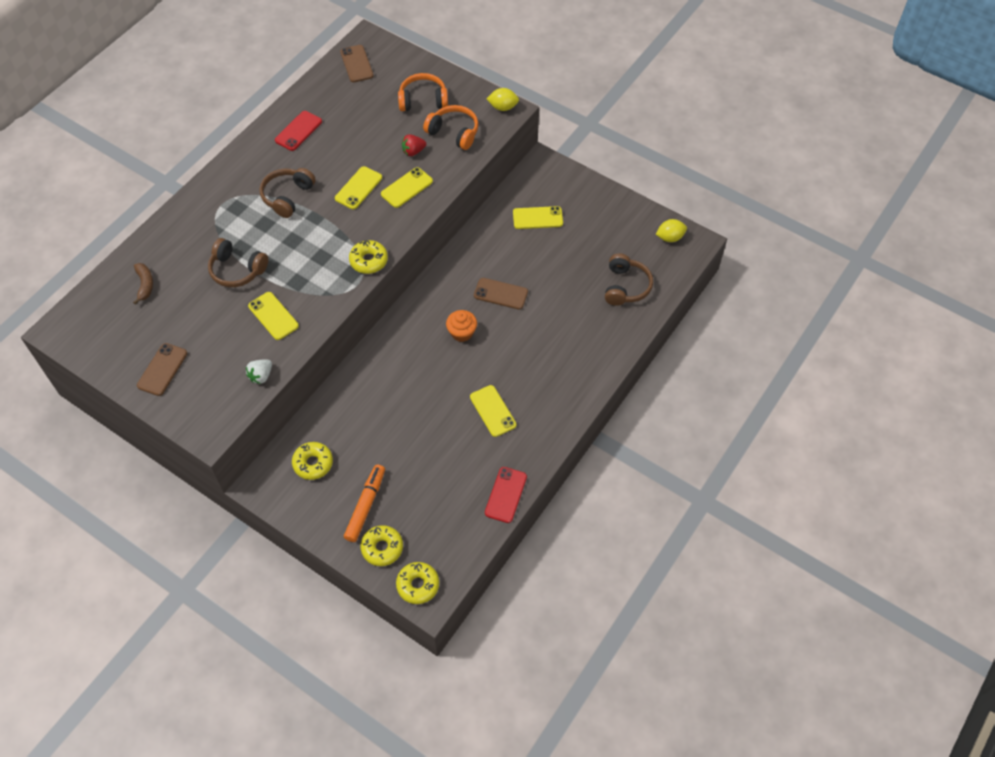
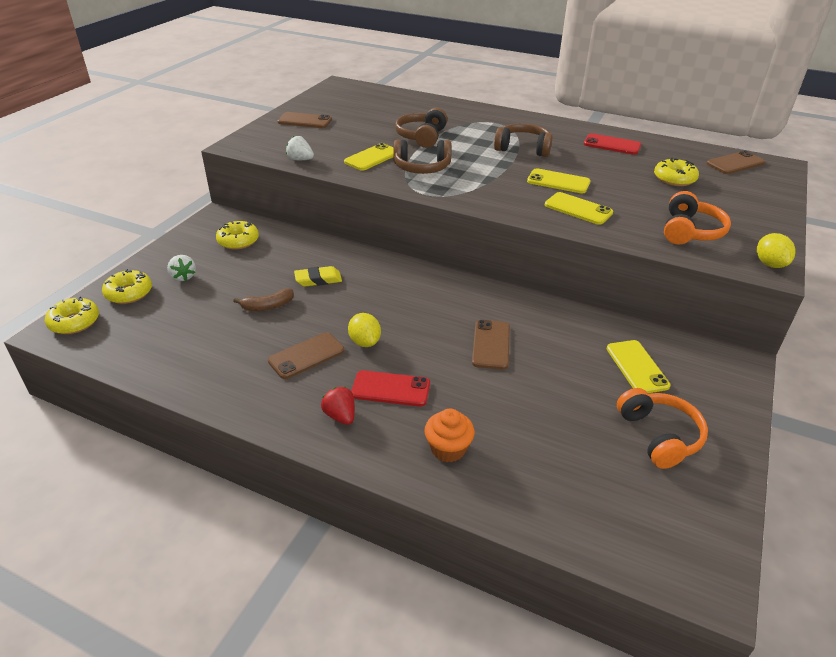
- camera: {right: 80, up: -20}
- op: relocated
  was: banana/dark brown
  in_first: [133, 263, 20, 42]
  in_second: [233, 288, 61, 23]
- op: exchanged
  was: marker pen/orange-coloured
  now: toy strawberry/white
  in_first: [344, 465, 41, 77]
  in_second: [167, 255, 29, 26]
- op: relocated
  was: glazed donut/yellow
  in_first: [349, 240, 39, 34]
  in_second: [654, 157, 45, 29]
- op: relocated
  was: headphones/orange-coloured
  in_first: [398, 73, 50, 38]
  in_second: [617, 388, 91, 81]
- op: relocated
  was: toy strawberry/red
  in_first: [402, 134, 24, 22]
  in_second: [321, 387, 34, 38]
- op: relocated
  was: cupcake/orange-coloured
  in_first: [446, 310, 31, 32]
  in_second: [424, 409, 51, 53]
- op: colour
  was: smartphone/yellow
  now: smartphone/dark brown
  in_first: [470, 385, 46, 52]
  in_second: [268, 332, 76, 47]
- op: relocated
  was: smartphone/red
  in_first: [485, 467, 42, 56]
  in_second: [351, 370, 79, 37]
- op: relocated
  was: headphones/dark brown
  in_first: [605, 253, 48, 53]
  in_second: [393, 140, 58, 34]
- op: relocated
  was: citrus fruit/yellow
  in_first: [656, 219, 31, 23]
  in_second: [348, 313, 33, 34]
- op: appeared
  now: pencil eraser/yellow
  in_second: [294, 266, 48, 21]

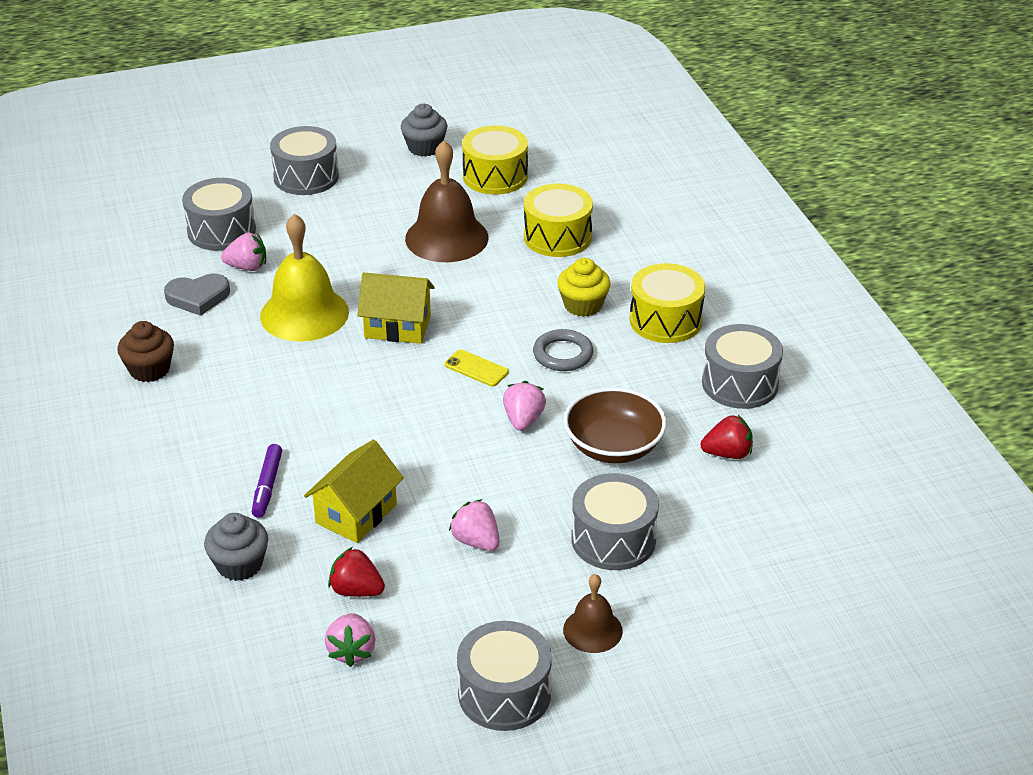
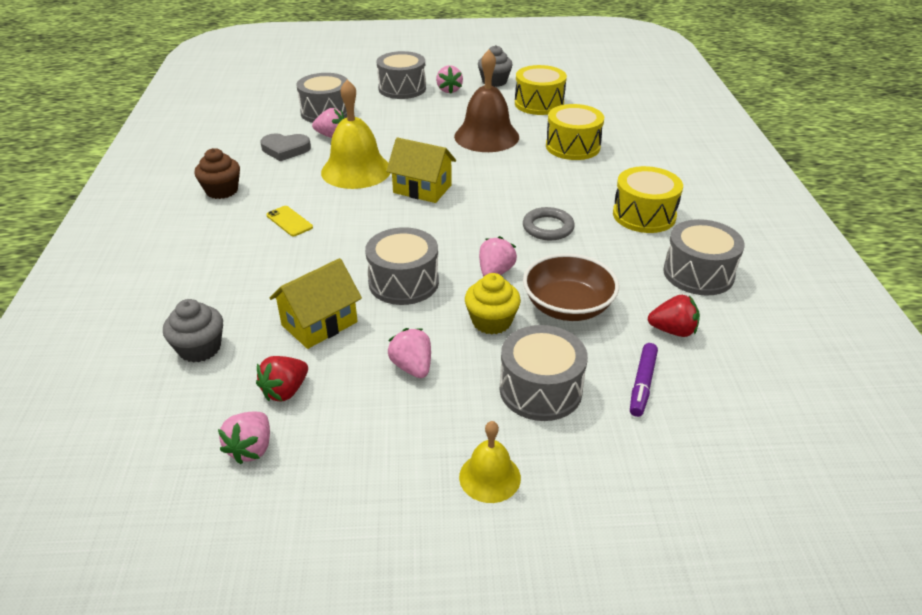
- camera: {right: 15, up: 0}
- op: relocated
  was: marker pen/royal purple
  in_first: [252, 444, 30, 74]
  in_second: [630, 343, 28, 74]
- op: spun
  was: toy strawberry/red
  in_first: [328, 547, 57, 50]
  in_second: [256, 356, 52, 45]
  clockwise: -90
- op: relocated
  was: smartphone/yellow
  in_first: [445, 349, 64, 38]
  in_second: [266, 206, 47, 30]
- op: relocated
  was: toy drum/ash-grey
  in_first: [457, 621, 95, 110]
  in_second: [365, 227, 74, 78]
- op: relocated
  was: cupcake/yellow
  in_first: [557, 258, 54, 59]
  in_second: [465, 273, 56, 62]
- op: colour
  was: school bell/dark brown
  now: school bell/yellow
  in_first: [563, 574, 60, 79]
  in_second: [459, 421, 62, 82]
- op: appeared
  now: toy strawberry/rosy
  in_second: [436, 65, 27, 28]

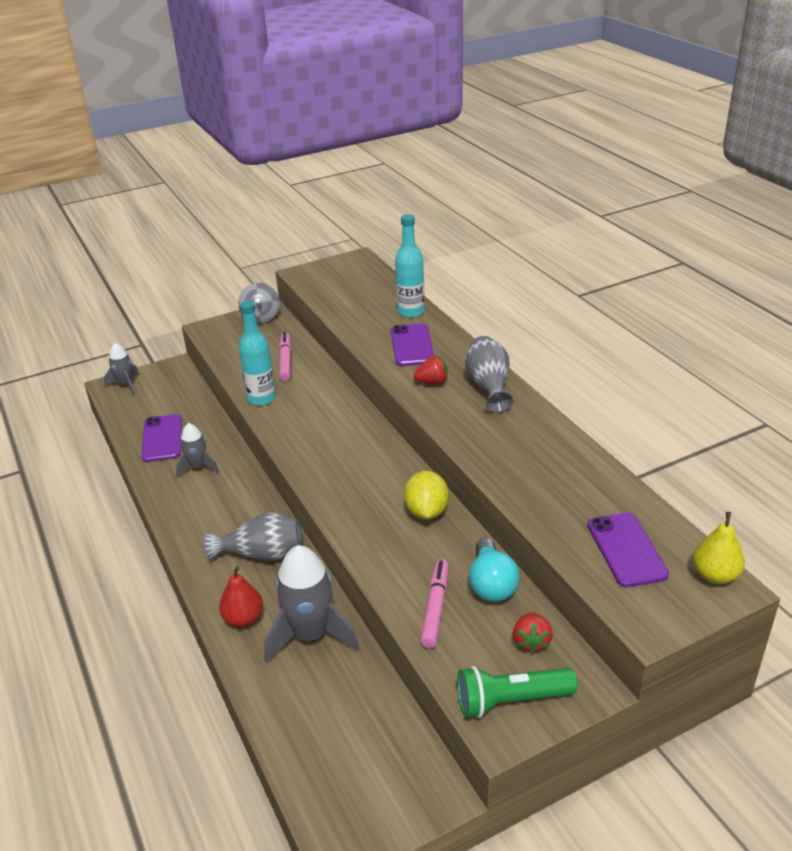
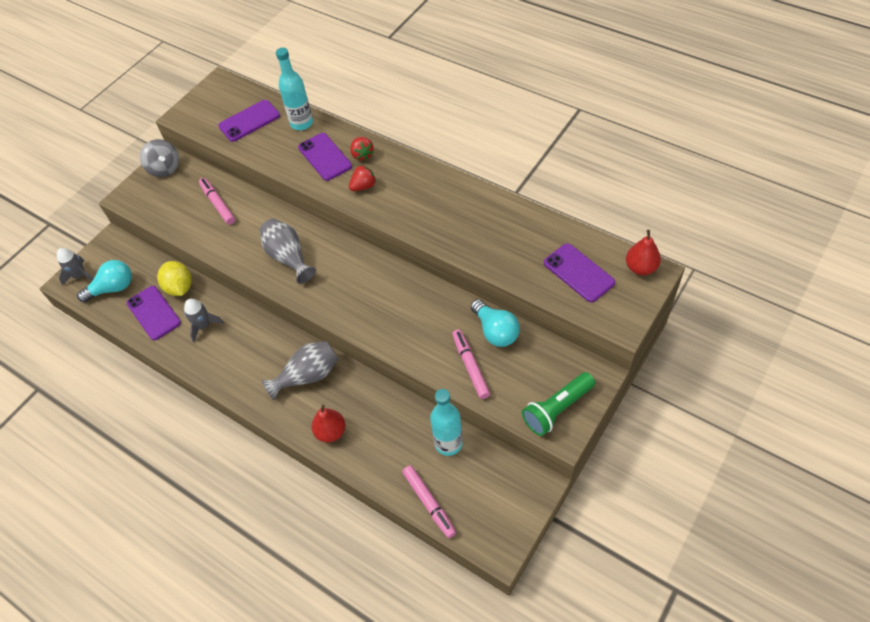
- camera: {right: -25, up: 20}
- op: relocated
  was: bottle/turquoise
  in_first: [239, 301, 37, 104]
  in_second: [430, 389, 33, 67]
- op: missing
  was: toy rocket/ash-grey
  in_first: [264, 545, 96, 118]
- op: relocated
  was: citrus fruit/yellow
  in_first: [404, 471, 45, 49]
  in_second: [157, 261, 35, 35]
- op: relocated
  was: tall vase/ash-grey
  in_first: [465, 336, 49, 77]
  in_second: [260, 219, 56, 65]
- op: relocated
  was: toy strawberry/red
  in_first: [513, 612, 40, 42]
  in_second: [350, 137, 24, 23]
- op: colour
  was: toy pear/yellow
  now: toy pear/red
  in_first: [693, 512, 52, 72]
  in_second: [626, 230, 35, 45]
- op: appeared
  now: bulb/turquoise
  in_second: [77, 260, 55, 42]
- op: appeared
  now: smartphone/royal purple
  in_second: [218, 100, 62, 42]
- op: appeared
  now: marker pen/rosy
  in_second: [402, 465, 54, 73]

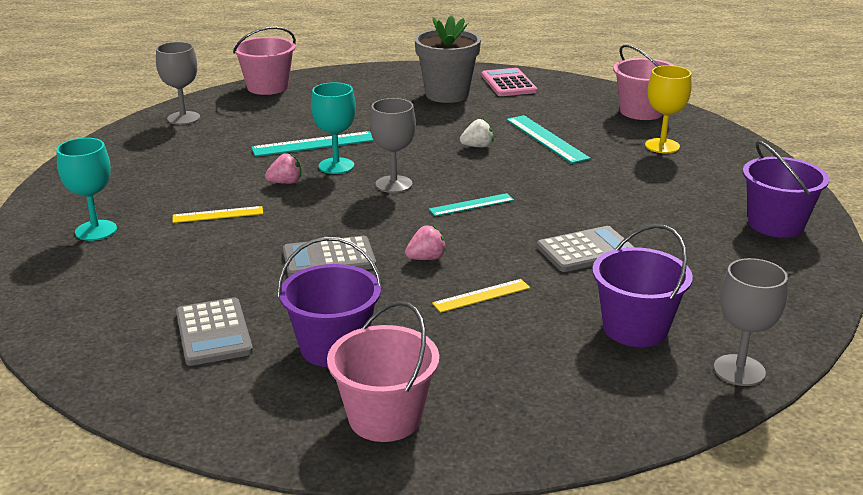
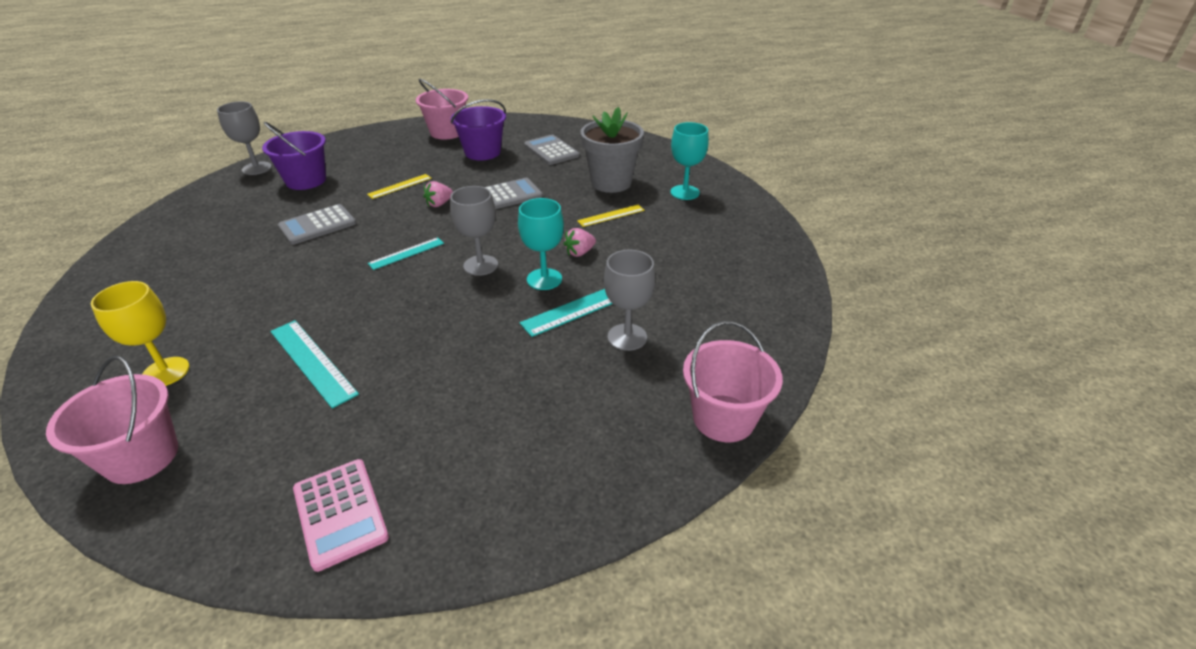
- camera: {right: 165, up: 10}
- op: relocated
  was: wine glass/ash-grey
  in_first: [156, 42, 44, 83]
  in_second: [604, 250, 51, 101]
- op: relocated
  was: plant pot/ash-grey
  in_first: [415, 15, 66, 88]
  in_second: [581, 107, 63, 86]
- op: missing
  was: toy strawberry/white
  in_first: [460, 119, 34, 28]
- op: missing
  was: pail/royal purple
  in_first: [743, 140, 86, 98]

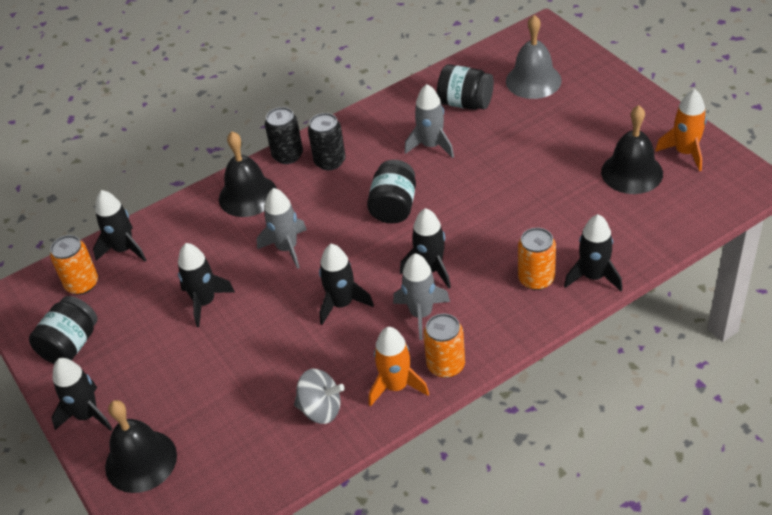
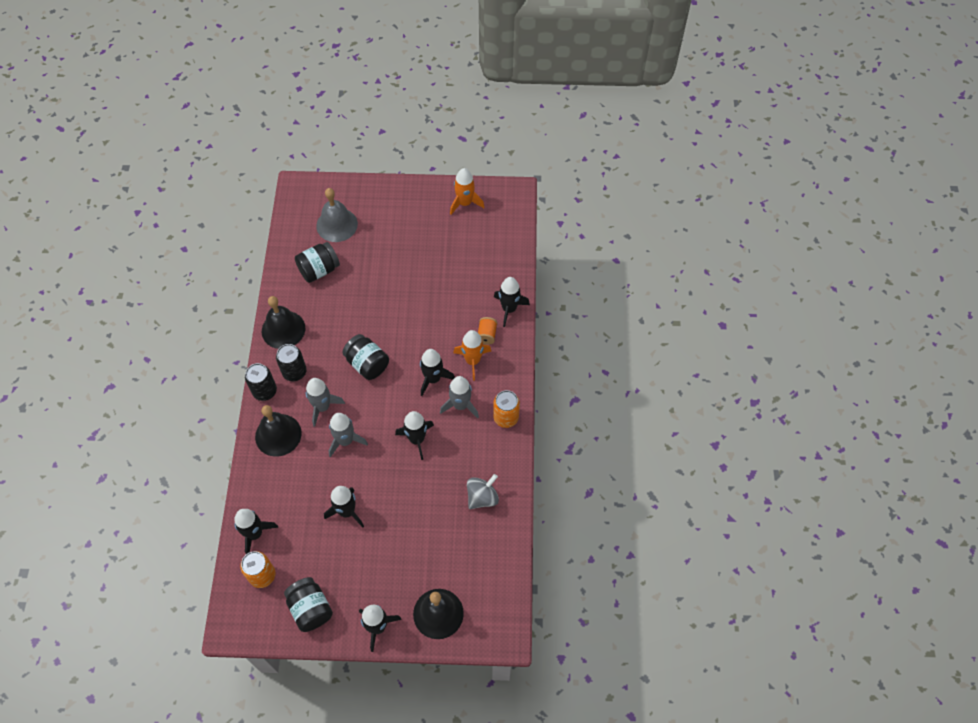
- camera: {right: -60, up: 15}
- op: relocated
  was: toy rocket/orange-coloured
  in_first: [369, 327, 60, 79]
  in_second: [453, 330, 38, 51]
- op: relocated
  was: toy rocket/ash-grey
  in_first: [404, 84, 50, 74]
  in_second: [306, 378, 39, 49]
- op: exchanged
  was: can/orange-coloured
  now: spool/orange-coloured
  in_first: [518, 228, 38, 62]
  in_second: [478, 317, 19, 28]
- op: relocated
  was: school bell/black
  in_first: [601, 105, 62, 89]
  in_second: [262, 296, 43, 53]

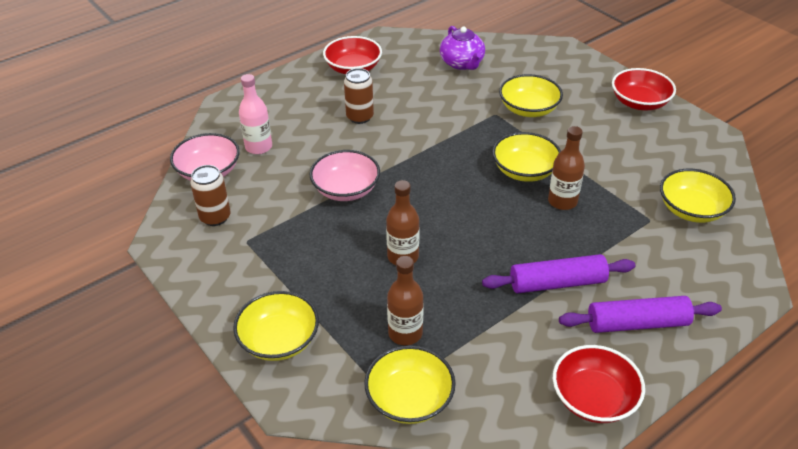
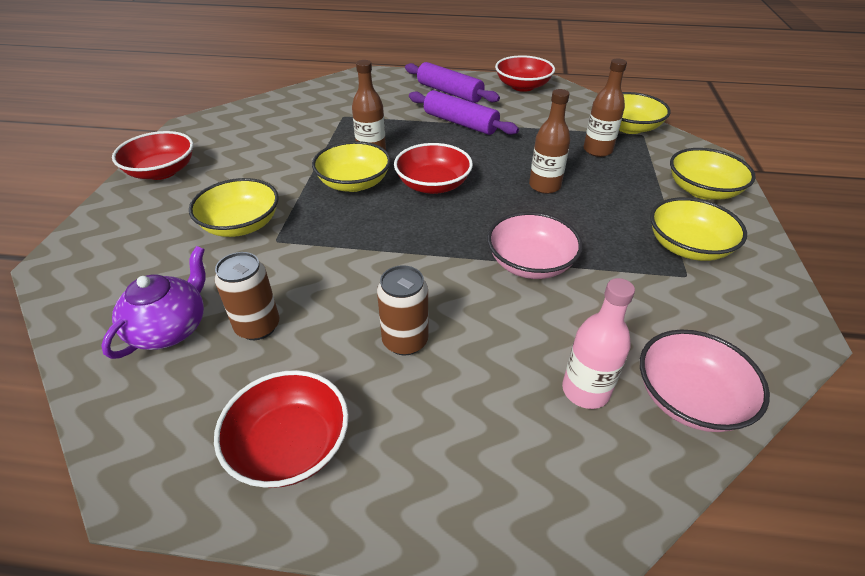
- camera: {right: -135, up: 0}
- op: relocated
  was: can/dark brown
  in_first: [190, 165, 41, 61]
  in_second: [215, 252, 64, 88]
- op: relocated
  was: deep dish/yellow
  in_first: [660, 169, 76, 54]
  in_second: [650, 197, 97, 64]
- op: appeared
  now: deep dish/red
  in_second: [394, 143, 79, 51]

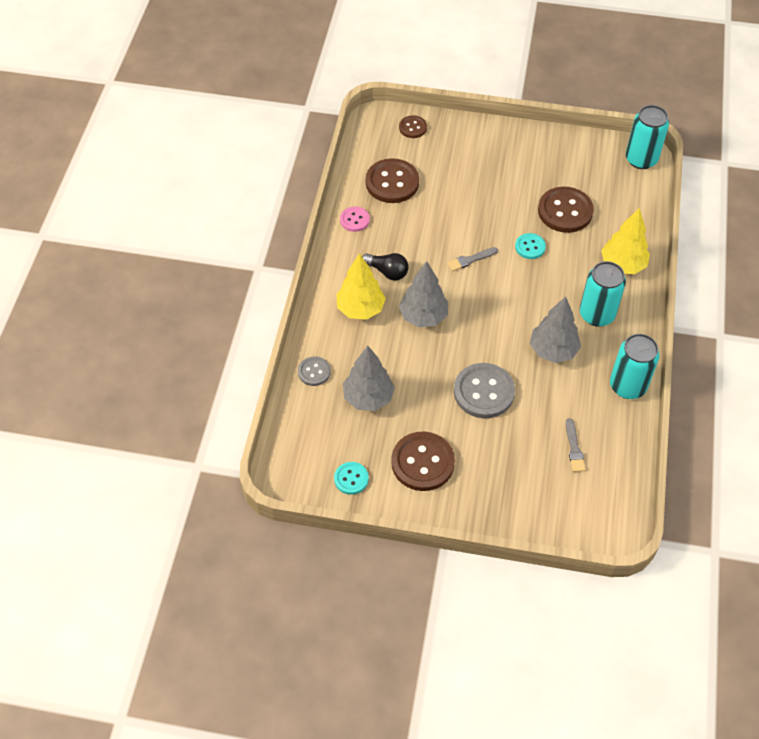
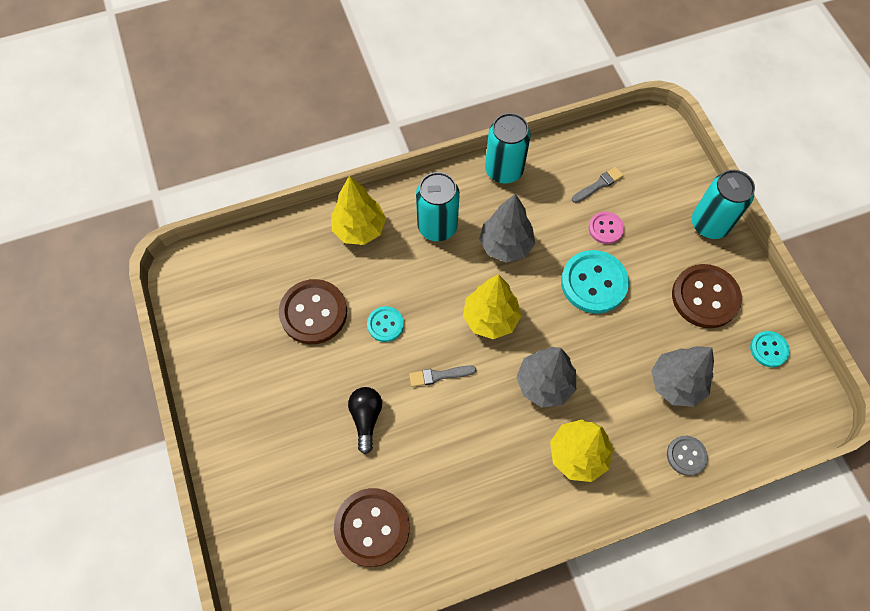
- camera: {right: -120, up: 10}
- op: relocated
  was: sewing button/rosy
  in_first: [340, 207, 30, 25]
  in_second: [589, 212, 35, 32]
- op: relocated
  was: bulb/black
  in_first: [362, 253, 47, 27]
  in_second: [348, 387, 34, 67]
- op: missing
  was: sewing button/dark brown
  in_first: [399, 115, 28, 23]
- op: spun
  was: paint brush/ash-grey
  in_first: [447, 247, 51, 24]
  in_second: [409, 365, 67, 22]
  clockwise: 135
- op: colour
  was: sewing button/ash-grey
  now: sewing button/turquoise
  in_first: [454, 363, 61, 55]
  in_second: [561, 250, 68, 64]
- op: relocated
  was: can/turquoise
  in_first: [626, 105, 43, 64]
  in_second: [692, 170, 63, 69]
- op: appeared
  now: tree/yellow
  in_second: [463, 275, 58, 64]

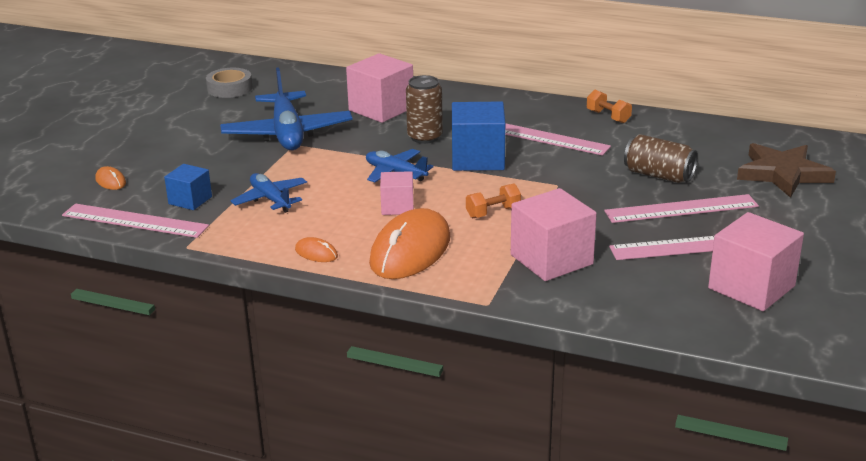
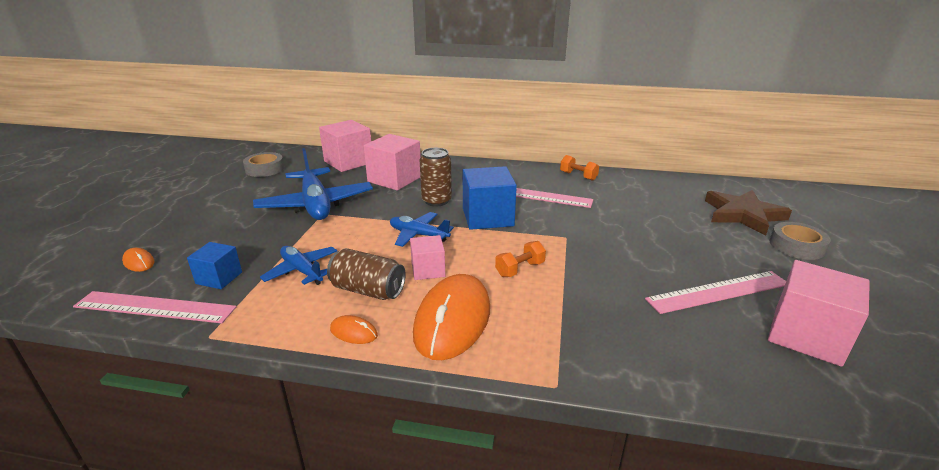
- camera: {right: -10, up: 0}
- op: relocated
  was: cube/rosy
  in_first: [511, 188, 86, 93]
  in_second: [319, 120, 52, 52]
- op: missing
  was: ruler/rosy
  in_first: [604, 194, 155, 29]
- op: relocated
  was: can/dark brown
  in_first: [624, 134, 74, 49]
  in_second: [327, 248, 79, 52]
- op: appeared
  now: tape/ash-grey
  in_second: [770, 222, 61, 38]

